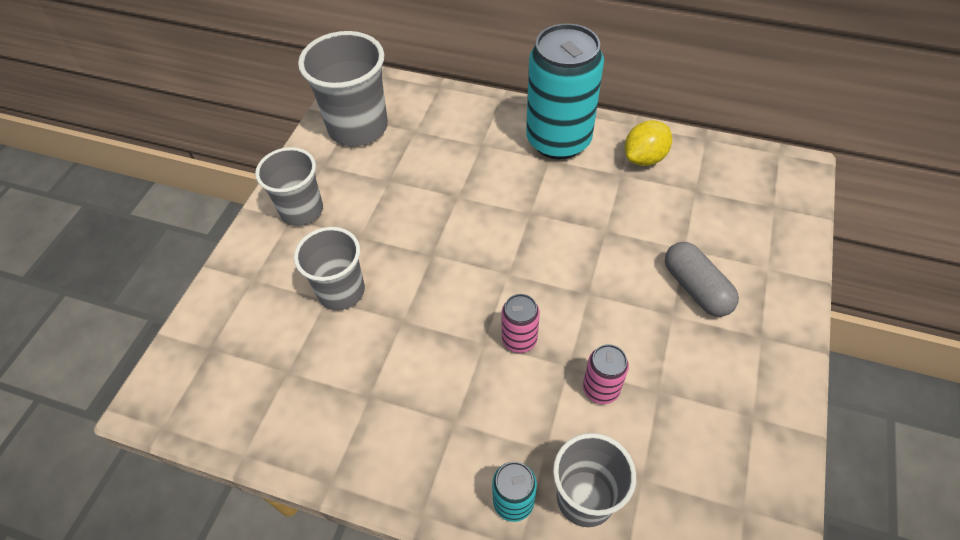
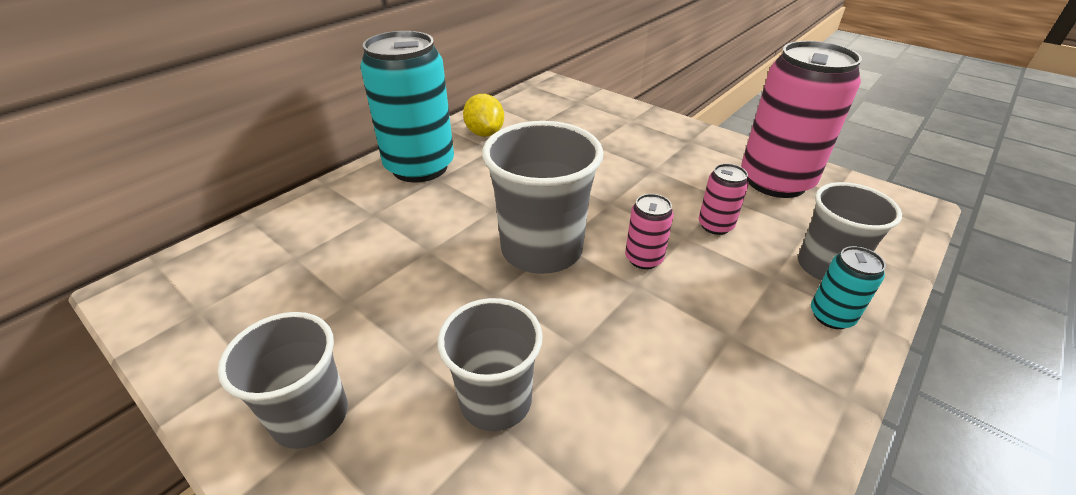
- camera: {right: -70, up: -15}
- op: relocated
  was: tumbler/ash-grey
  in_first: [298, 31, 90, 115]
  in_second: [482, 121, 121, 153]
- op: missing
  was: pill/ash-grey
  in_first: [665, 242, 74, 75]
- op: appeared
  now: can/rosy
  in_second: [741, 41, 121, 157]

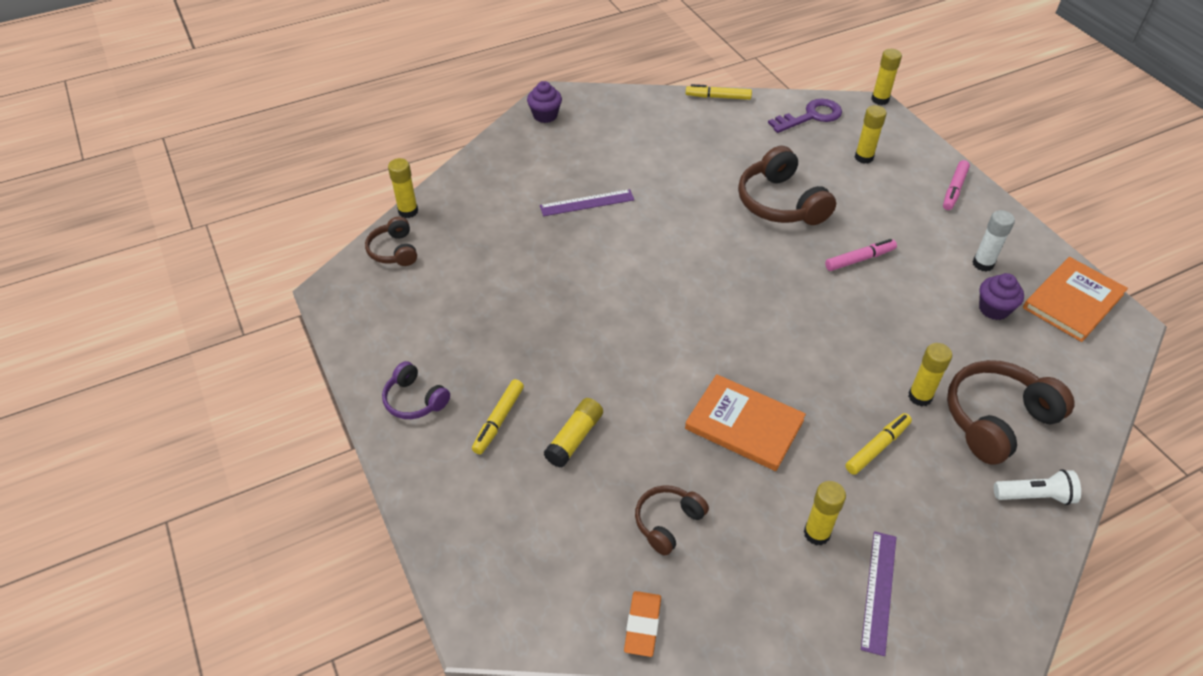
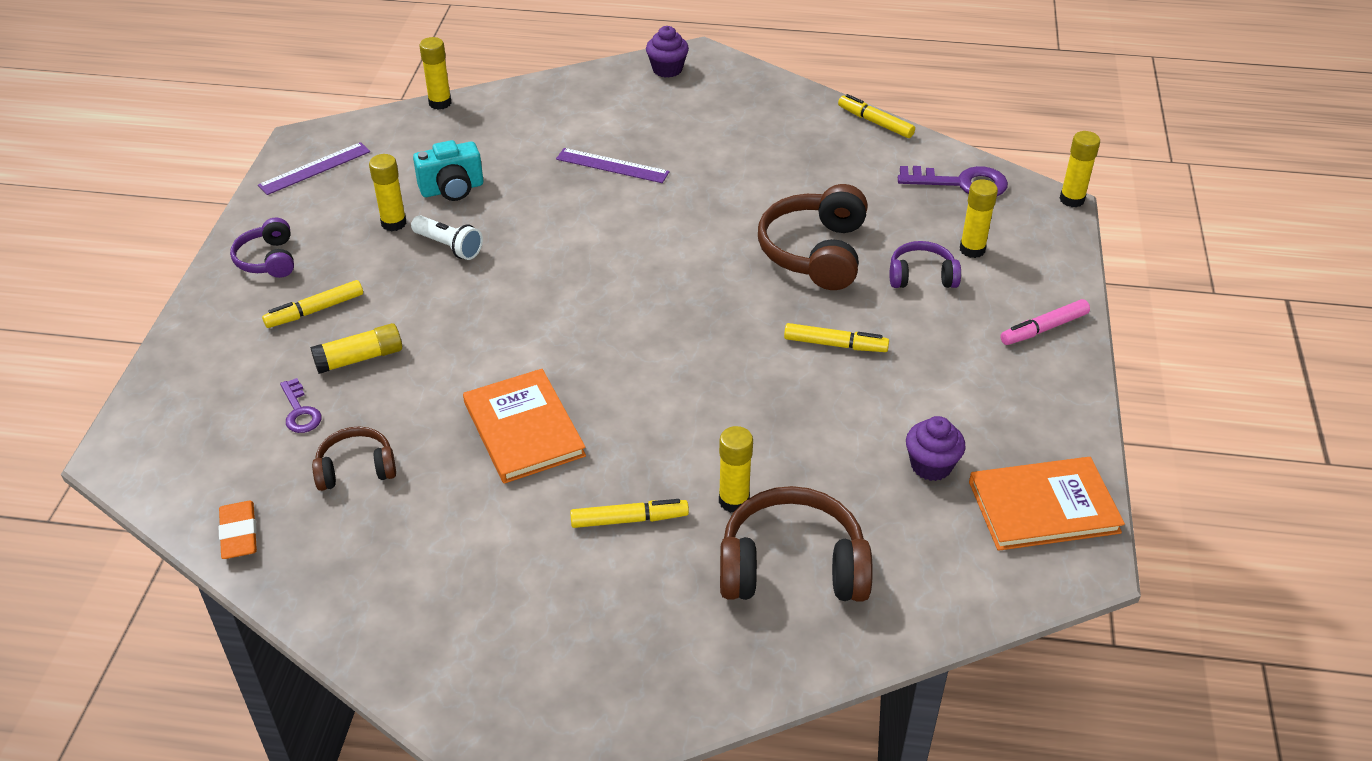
- camera: {right: 35, up: -5}
- op: missing
  was: headphones/dark brown
  in_first: [365, 217, 52, 49]
- op: spun
  was: pencil eraser/orange-coloured
  in_first: [624, 591, 37, 66]
  in_second: [218, 501, 39, 58]
  clockwise: -60
- op: relocated
  was: glue/yellow
  in_first: [804, 481, 42, 65]
  in_second: [369, 154, 38, 77]
- op: colour
  was: marker pen/rosy
  now: marker pen/yellow
  in_first: [825, 239, 72, 32]
  in_second: [784, 323, 105, 29]
- op: relocated
  was: ruler/royal purple
  in_first: [861, 531, 35, 125]
  in_second: [258, 142, 112, 53]
- op: missing
  was: glue/white
  in_first: [972, 210, 43, 62]
- op: relocated
  was: pocket torch/white
  in_first: [994, 469, 87, 36]
  in_second: [411, 215, 72, 45]
- op: appeared
  now: door key/royal purple
  in_second: [280, 378, 42, 55]
- op: appeared
  now: camera/turquoise
  in_second: [413, 140, 70, 61]
- op: appeared
  now: headphones/royal purple
  in_second: [890, 241, 71, 47]

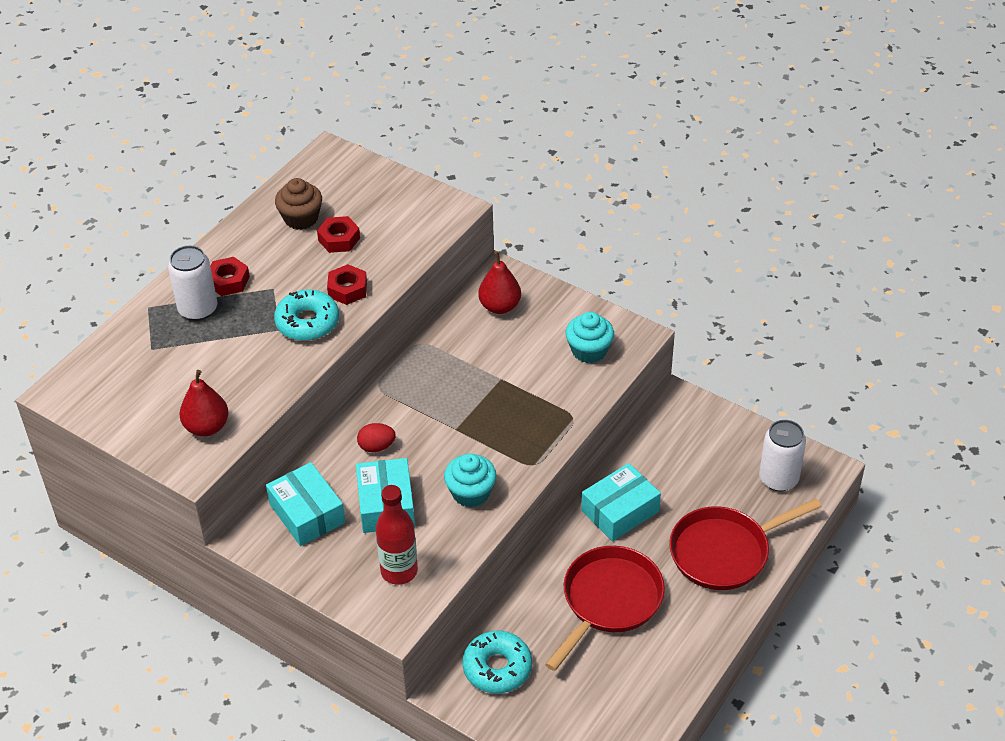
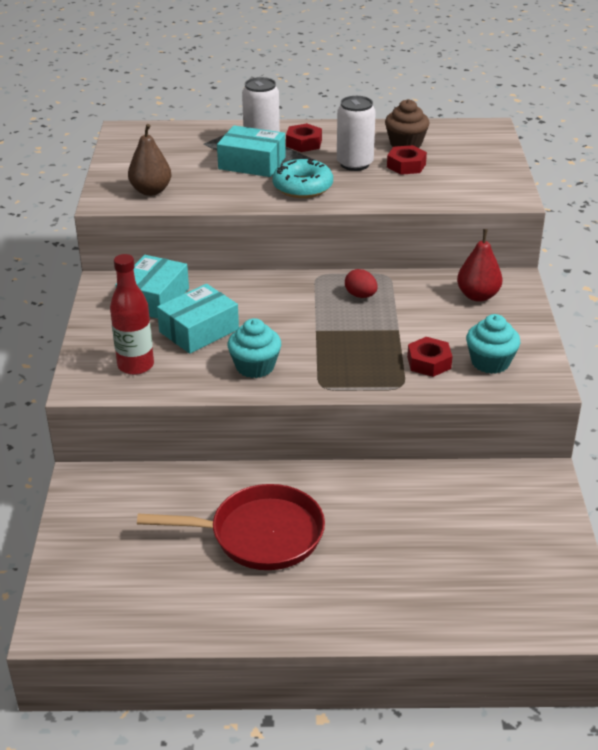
- camera: {right: 55, up: -10}
- op: colour
  was: toy pear/red
  now: toy pear/dark brown
  in_first: [179, 370, 50, 66]
  in_second: [128, 124, 43, 72]
- op: relocated
  was: hex nut/red
  in_first: [327, 264, 40, 41]
  in_second: [407, 337, 45, 40]
- op: relocated
  was: egg/red
  in_first: [357, 423, 39, 29]
  in_second: [345, 269, 33, 29]
- op: missing
  was: glazed donut/turquoise
  in_first: [463, 631, 69, 62]
- op: relocated
  was: box/turquoise
  in_first: [581, 463, 80, 78]
  in_second: [217, 125, 69, 52]
- op: missing
  was: pan/red
  in_first: [669, 498, 153, 92]
- op: relocated
  was: can/white
  in_first: [759, 420, 47, 72]
  in_second: [337, 96, 39, 75]

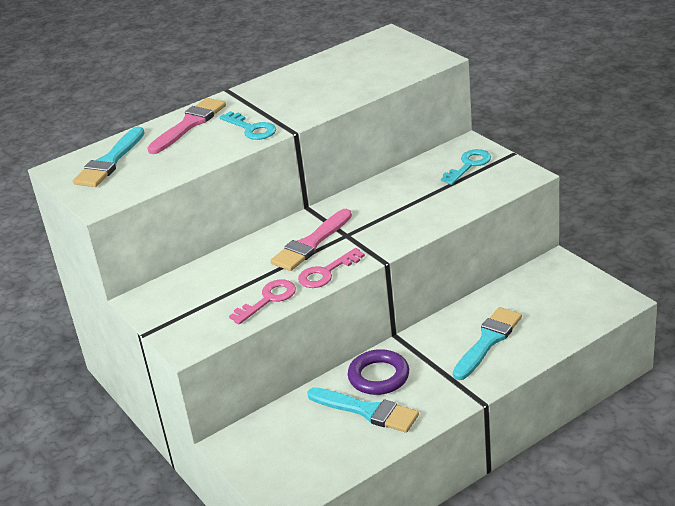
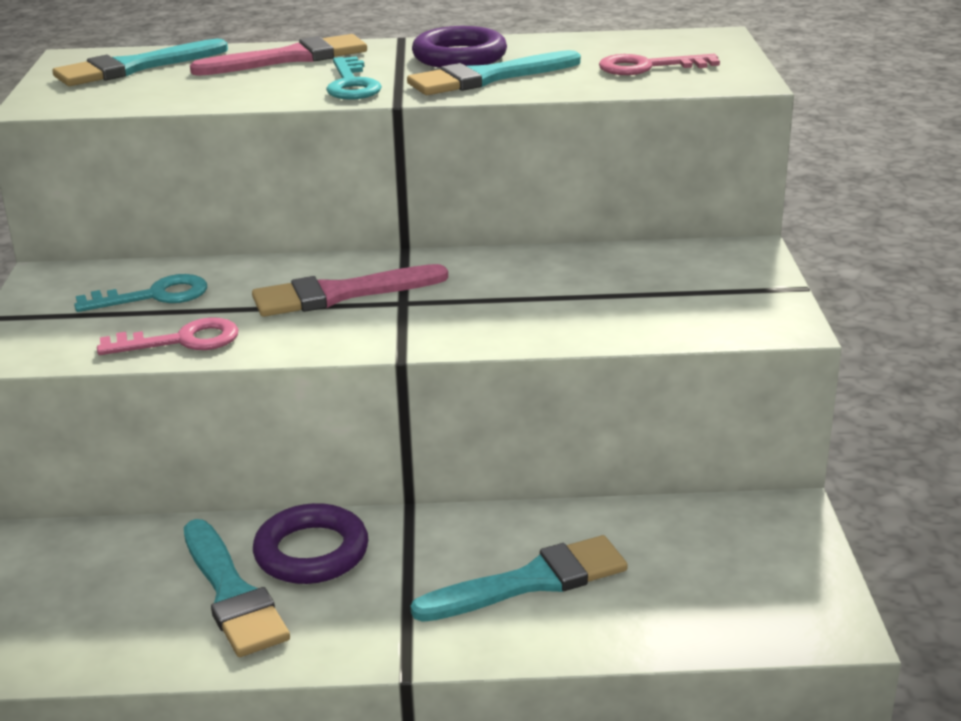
- camera: {right: 30, up: -5}
- op: relocated
  was: door key/rosy
  in_first: [298, 248, 67, 40]
  in_second: [599, 54, 121, 21]
- op: relocated
  was: door key/turquoise
  in_first: [441, 149, 50, 36]
  in_second: [74, 274, 133, 38]
- op: appeared
  now: paint brush/turquoise
  in_second: [407, 50, 174, 45]
- op: appeared
  now: ring/royal purple
  in_second: [412, 26, 95, 42]

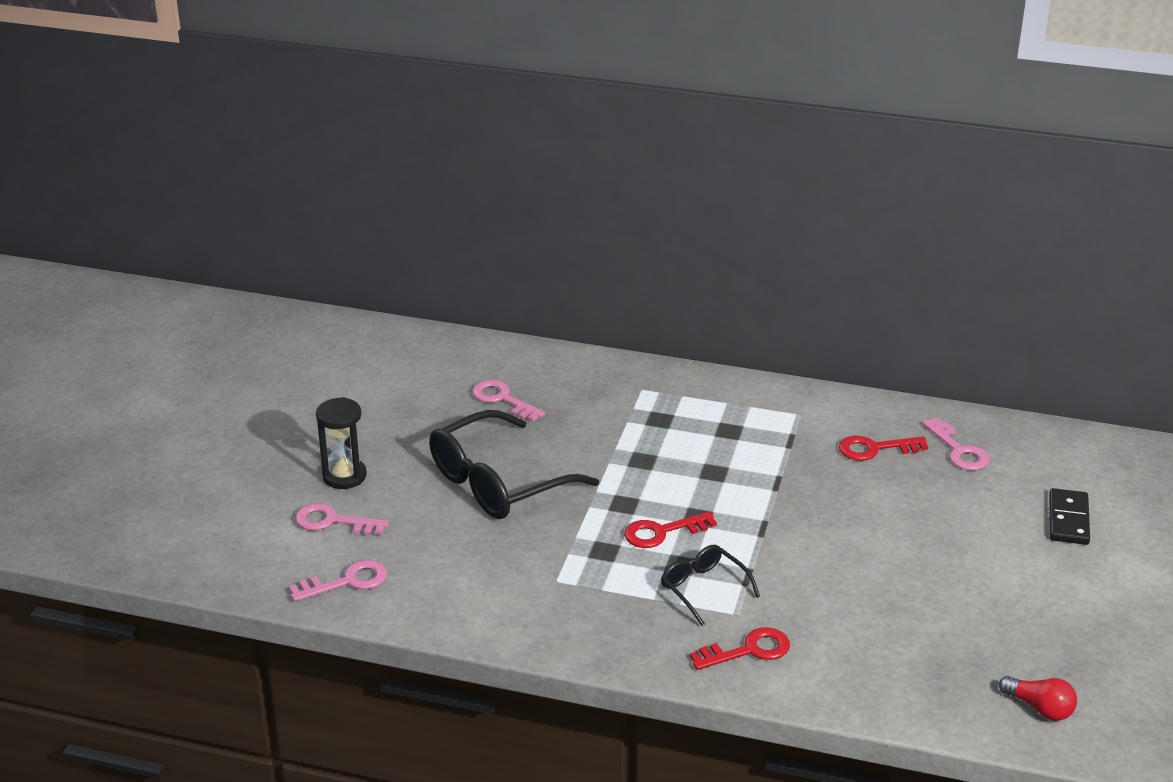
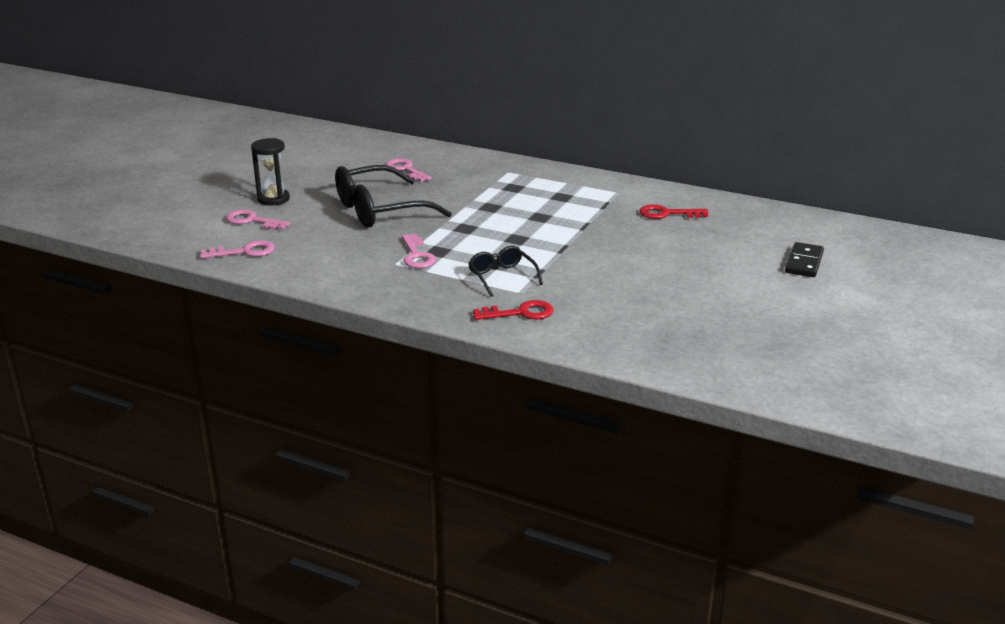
- camera: {right: 10, up: -5}
- op: missing
  was: door key/red
  in_first: [624, 512, 93, 36]
- op: relocated
  was: door key/rosy
  in_first: [922, 417, 67, 53]
  in_second: [402, 234, 34, 34]
- op: missing
  was: bulb/red
  in_first: [999, 676, 78, 45]

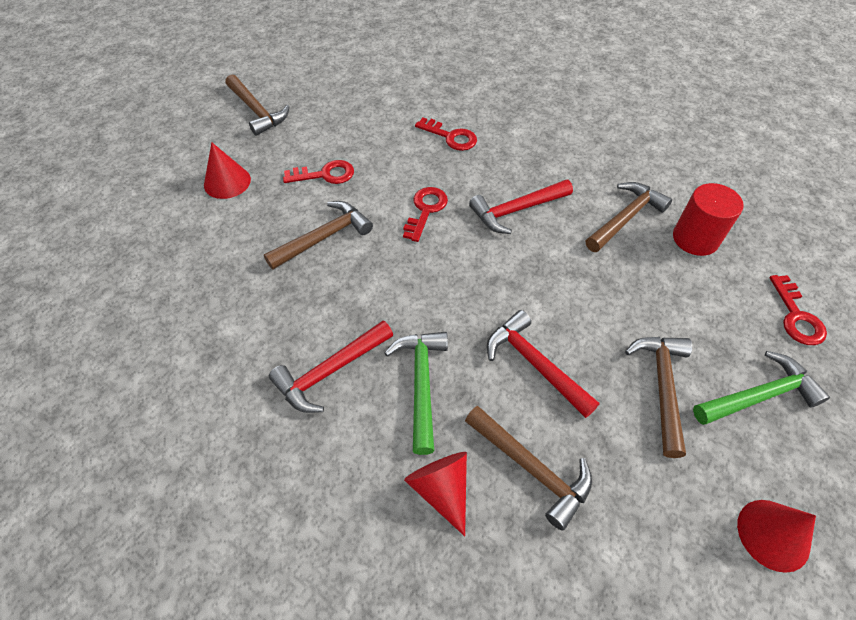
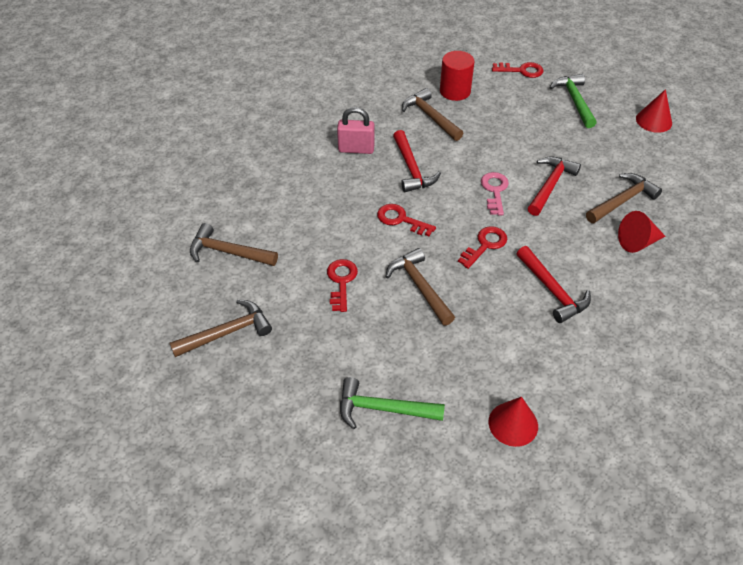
- camera: {right: -80, up: -5}
- op: relocated
  was: solid cone/red
  in_first: [204, 142, 47, 57]
  in_second: [489, 397, 49, 50]
- op: relocated
  was: hammer/green
  in_first: [385, 332, 63, 123]
  in_second: [340, 377, 105, 52]
- op: relocated
  was: door key/red
  in_first: [415, 118, 62, 33]
  in_second: [458, 226, 49, 43]
- op: spun
  was: hammer/red
  in_first: [487, 310, 113, 108]
  in_second: [528, 156, 53, 60]
  clockwise: 150
- op: relocated
  was: hammer/dark brown
  in_first: [625, 337, 67, 121]
  in_second: [190, 223, 88, 43]
- op: appeared
  now: padlock/rosy
  in_second: [337, 107, 38, 47]
- op: appeared
  now: door key/rosy
  in_second: [481, 172, 28, 43]

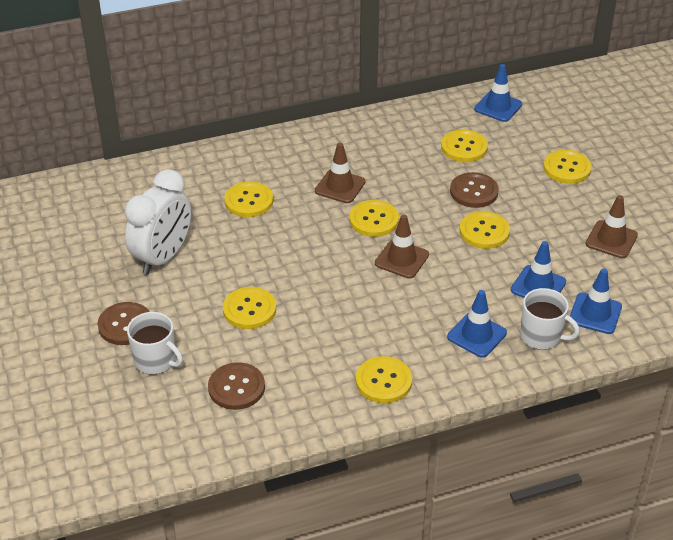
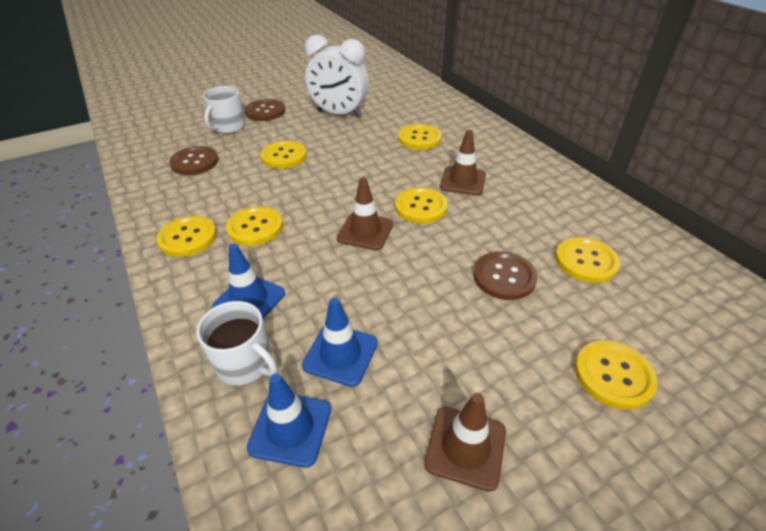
- camera: {right: 80, up: 0}
- op: relocated
  was: sewing button/yellow
  in_first: [460, 211, 50, 38]
  in_second: [226, 206, 57, 40]
- op: missing
  was: road cone/blue
  in_first: [474, 64, 48, 58]
- op: spun
  was: tea mug/white
  in_first: [520, 288, 60, 62]
  in_second: [196, 301, 81, 84]
  clockwise: -75

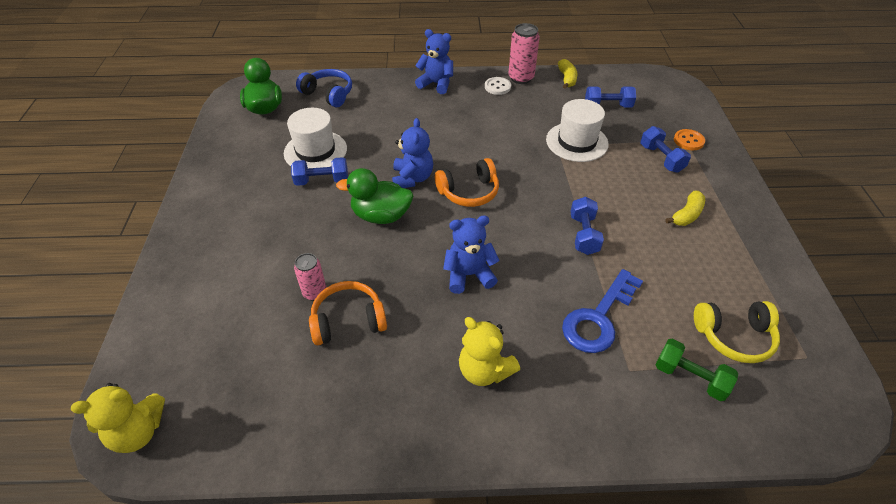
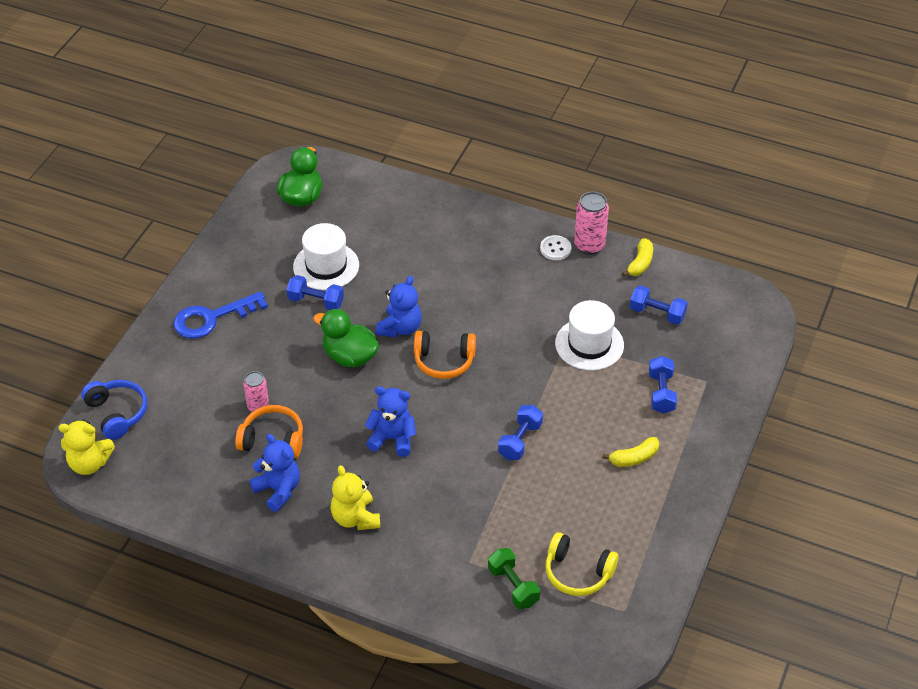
- camera: {right: 25, up: 0}
- op: relocated
  was: headphones/blue
  in_first: [296, 69, 56, 38]
  in_second: [81, 380, 66, 60]
- op: relocated
  was: stuffed bear/blue
  in_first: [415, 29, 38, 65]
  in_second: [249, 434, 51, 78]
- op: relocated
  was: door key/blue
  in_first: [562, 269, 81, 84]
  in_second: [173, 291, 95, 48]
- op: missing
  was: sewing button/orange-coloured
  in_first: [674, 129, 31, 21]

